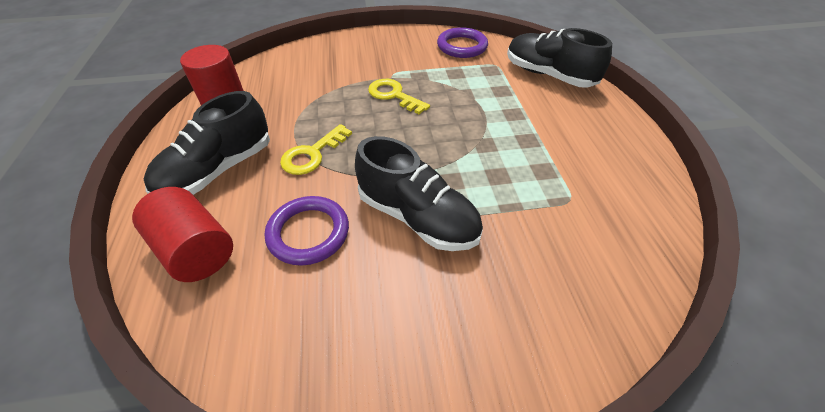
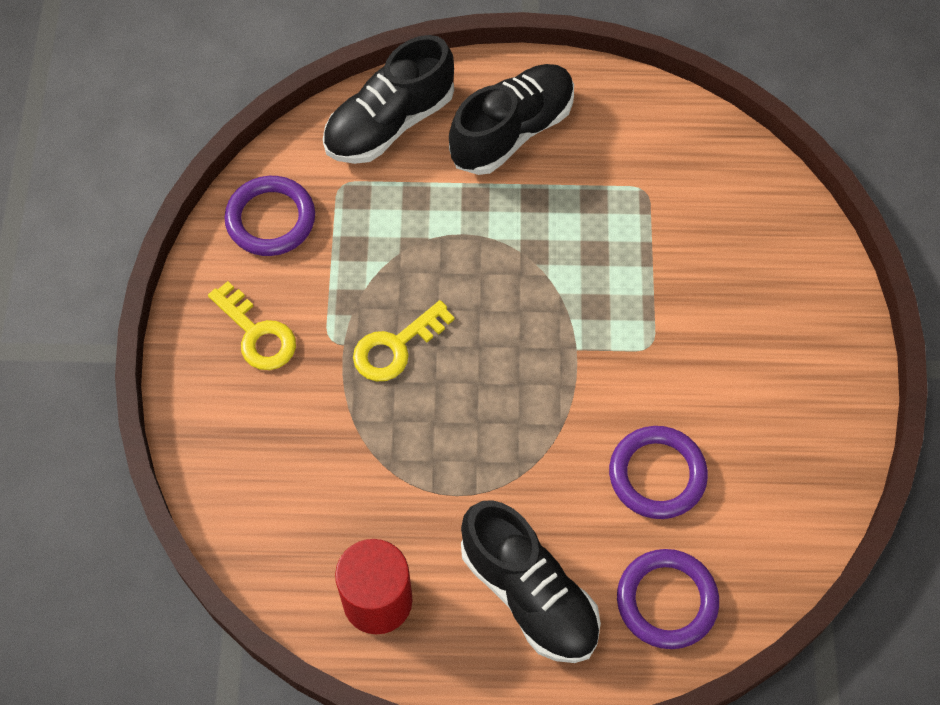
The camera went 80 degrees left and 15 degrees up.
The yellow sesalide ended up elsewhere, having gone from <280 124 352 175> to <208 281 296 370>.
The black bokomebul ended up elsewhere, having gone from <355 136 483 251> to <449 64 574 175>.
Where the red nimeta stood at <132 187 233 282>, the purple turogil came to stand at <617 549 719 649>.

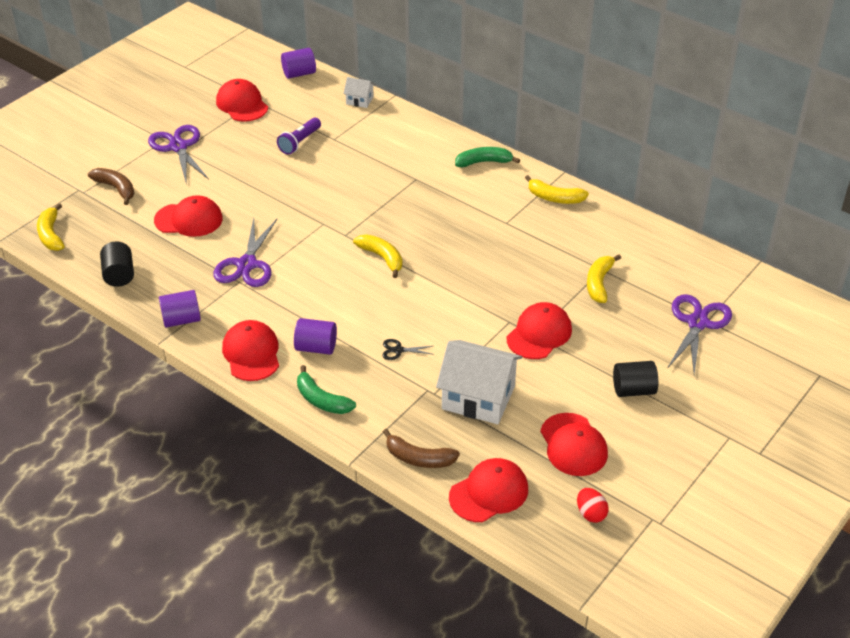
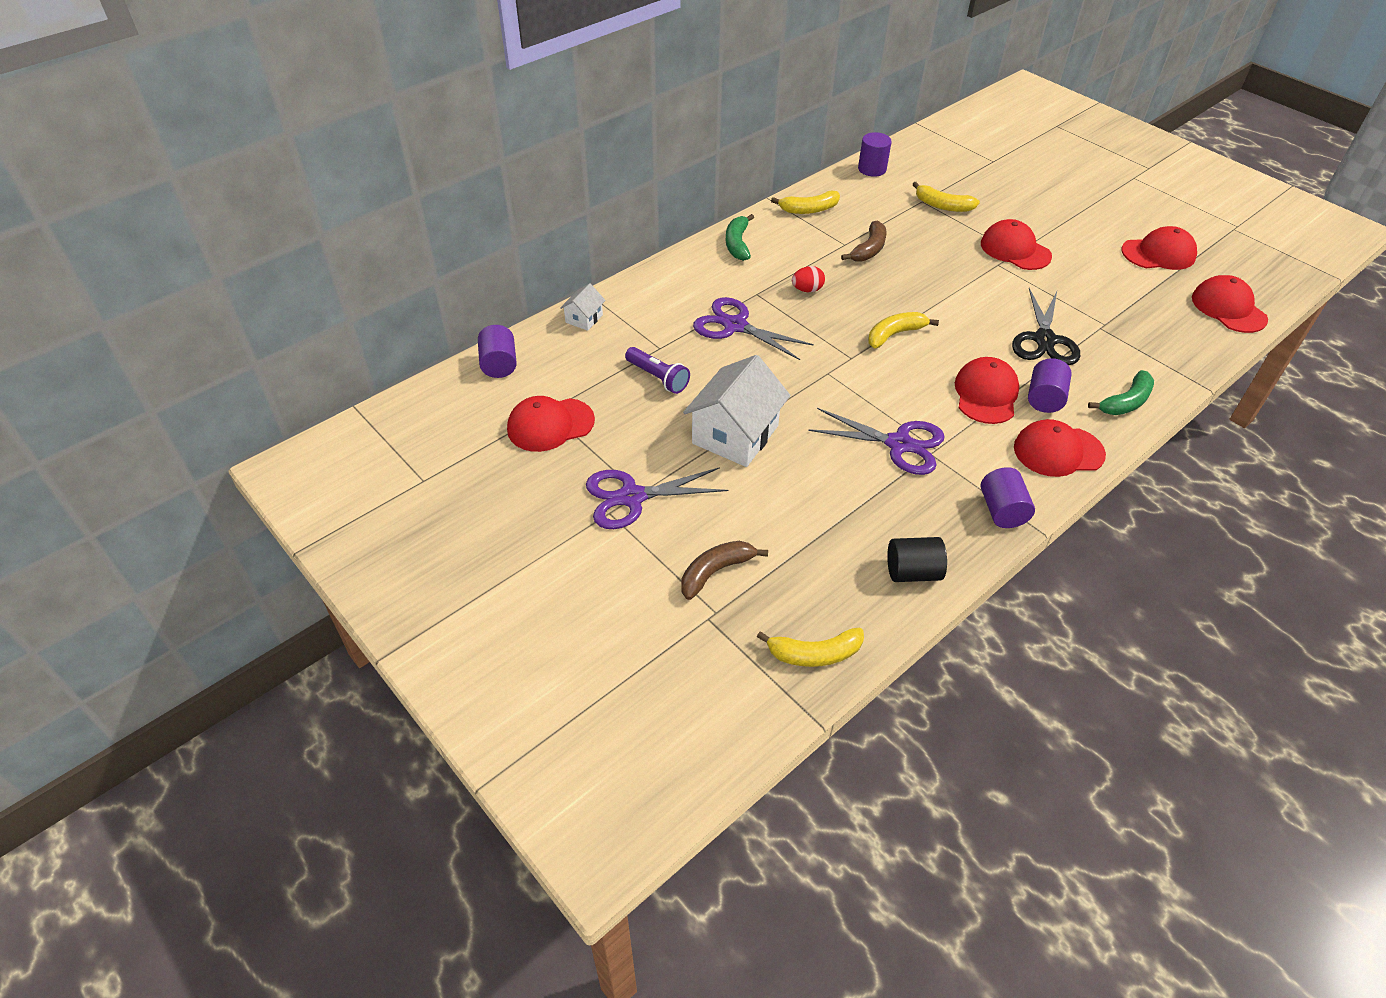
The camera went 80 degrees left and 5 degrees up.
The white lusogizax ended up elsewhere, having gone from <436 340 522 424> to <683 355 791 467>.
The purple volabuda ended up elsewhere, having gone from <668 294 732 375> to <693 297 814 360>.
The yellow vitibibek at <525 175 589 204> ended up facing another way, 45 degrees clockwise from before.
The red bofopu ended up elsewhere, having gone from <577 488 609 523> to <792 266 825 292>.
The brown vitibibek ended up elsewhere, having gone from <383 429 460 468> to <841 221 886 262>.
The second view gained the purple nimeta at <858 132 892 177>.
The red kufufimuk ended up elsewhere, having gone from <154 195 223 237> to <955 357 1020 424>.
The size of the black volabuda at <382 339 432 360> changed by a factor of 2.15.
The second view lost the black nimeta at <613 361 658 397>.

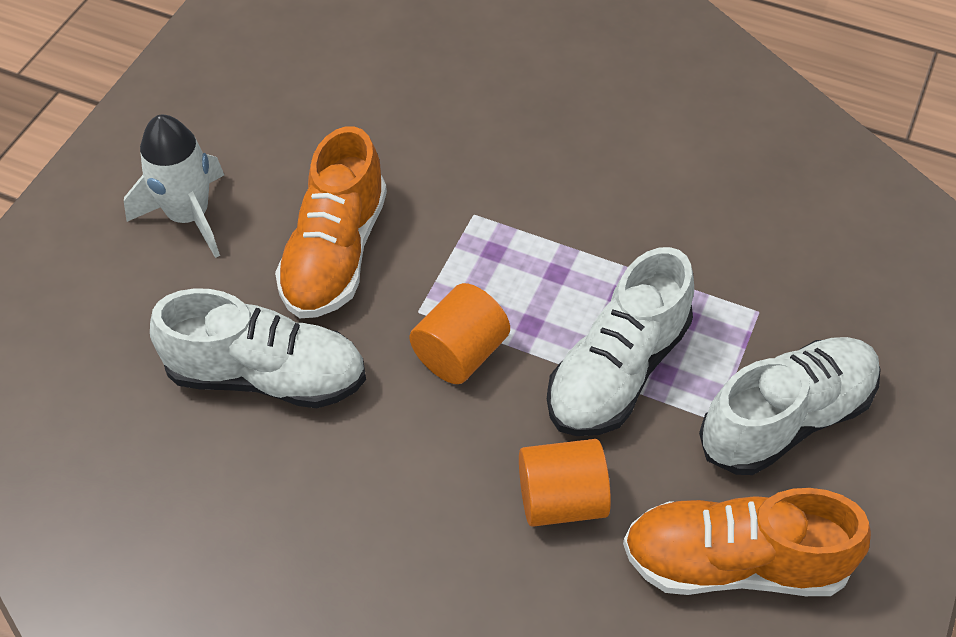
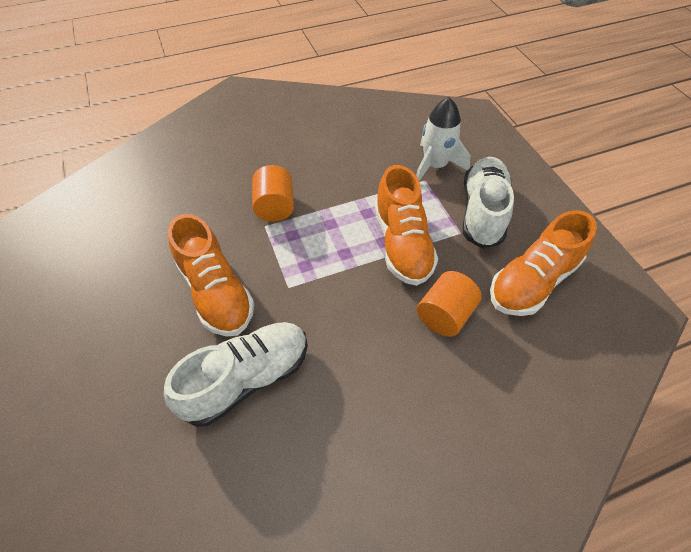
The camera went 45 degrees left and 0 degrees up.
The orange nimeta ended up elsewhere, having gone from <409 283 510 384> to <252 165 294 222>.
What was the white bokomebul at <547 247 694 436> turned into the orange bokomebul at <375 165 438 286>.
The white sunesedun ended up elsewhere, having gone from <124 115 224 258> to <416 97 471 181>.

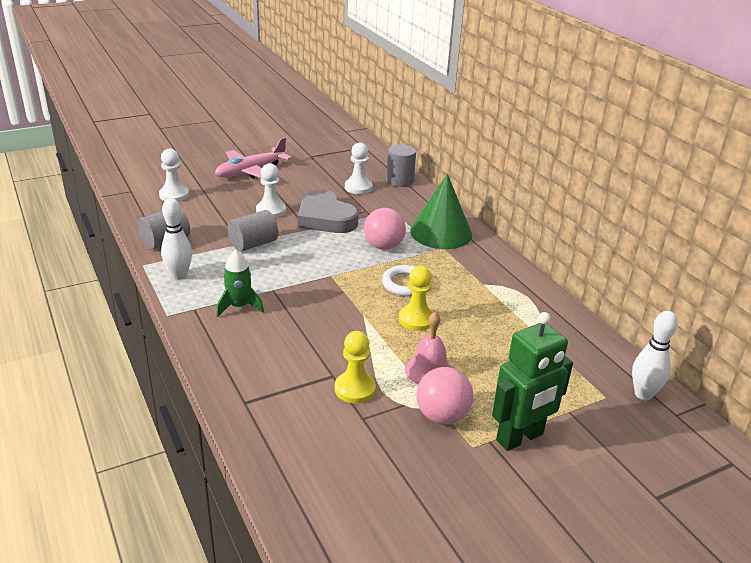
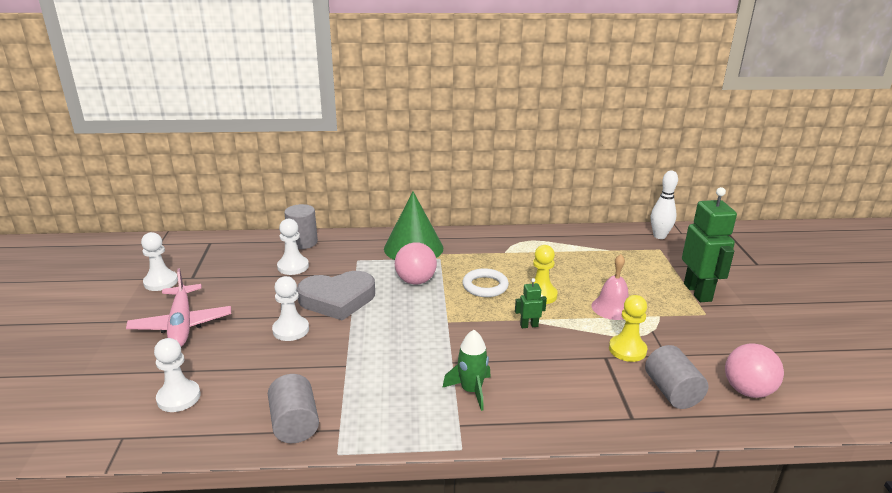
The camera went 65 degrees left and 5 degrees down.
The second view gained the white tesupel at <141 232 178 291>.
The second view gained the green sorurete at <515 278 547 328>.
The grey nimeta ended up elsewhere, having gone from <228 210 278 252> to <645 345 708 409>.
The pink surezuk ended up elsewhere, having gone from <416 367 473 424> to <725 343 784 398>.
The second view lost the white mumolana at <161 198 192 280>.

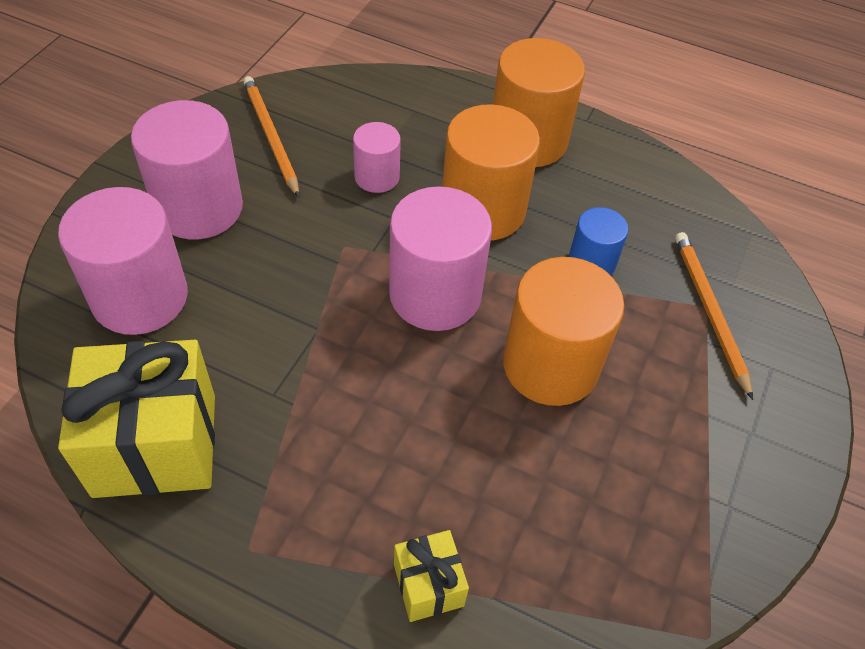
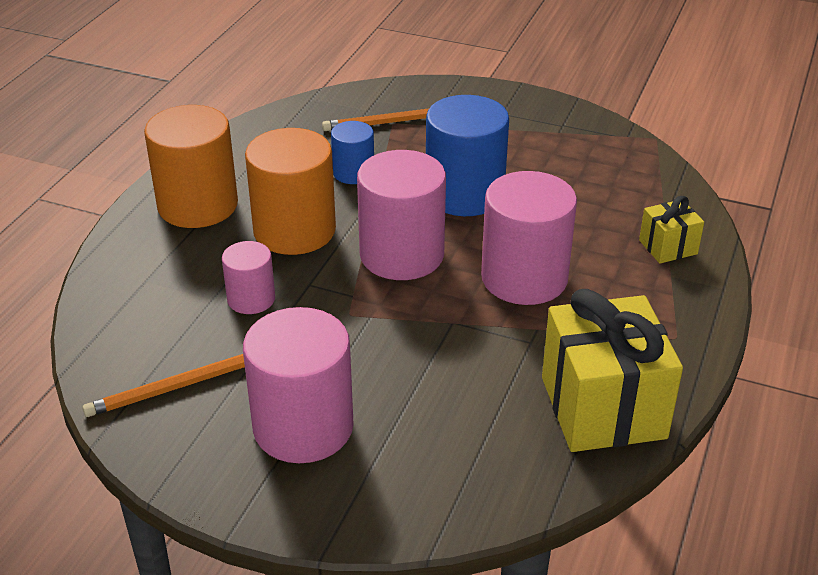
The camera went 90 degrees left and 15 degrees down.
What was the orange nimeta at <503 257 625 406> turned into the blue nimeta at <426 95 509 216>.
The pink nimeta ended up elsewhere, having gone from <58 187 188 335> to <481 171 577 305>.

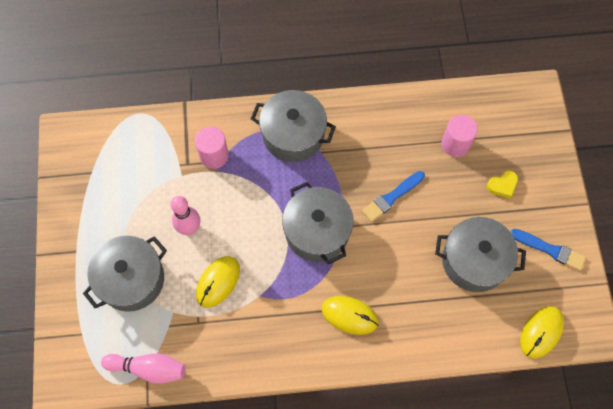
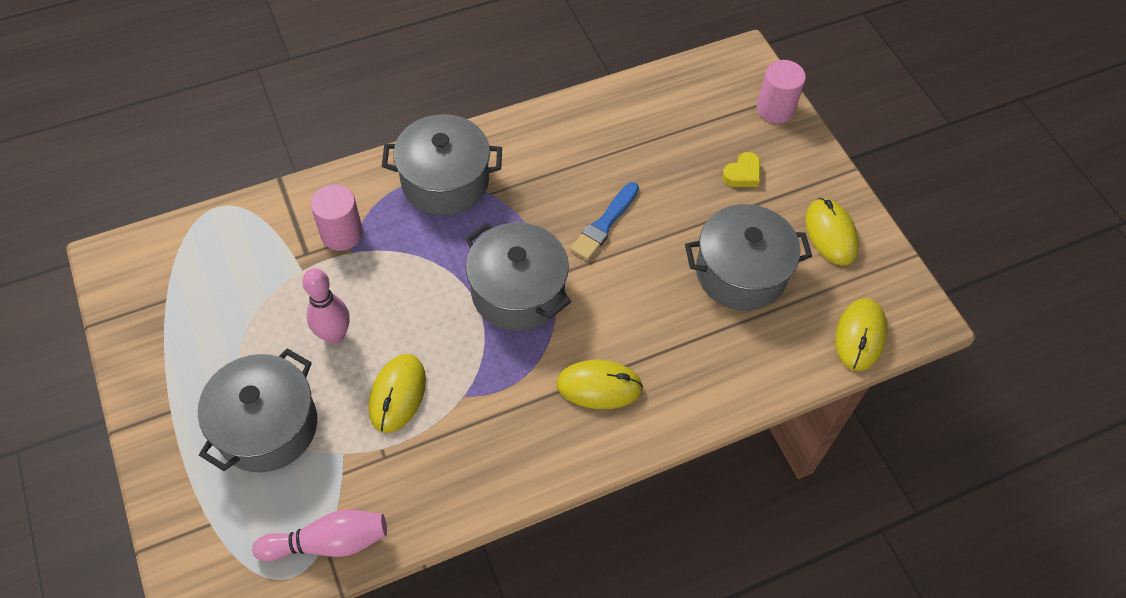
The camera went 20 degrees left and 10 degrees down.
The pink nimeta ended up elsewhere, having gone from <441 115 478 157> to <757 60 806 123>.
Where the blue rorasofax stood at <511 229 586 271>, the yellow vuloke came to stand at <805 198 859 265>.

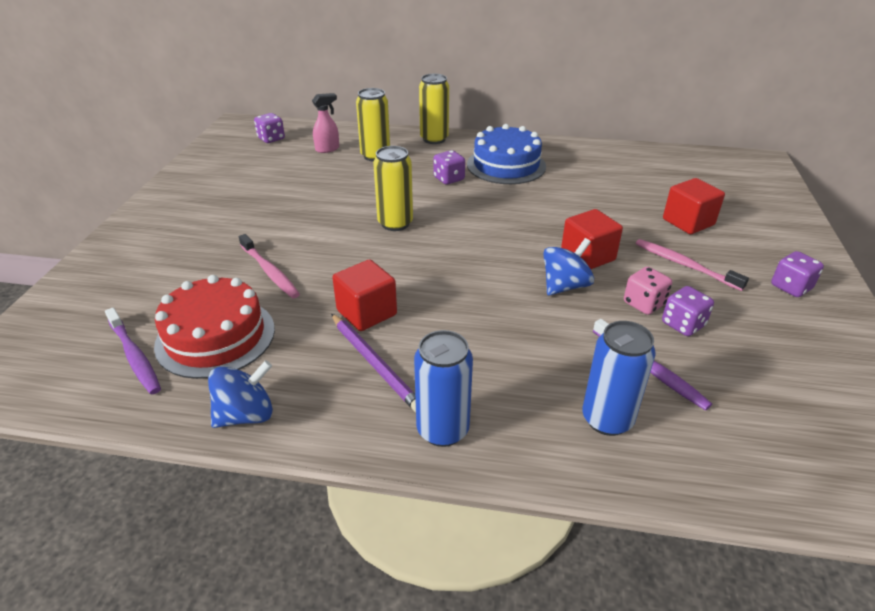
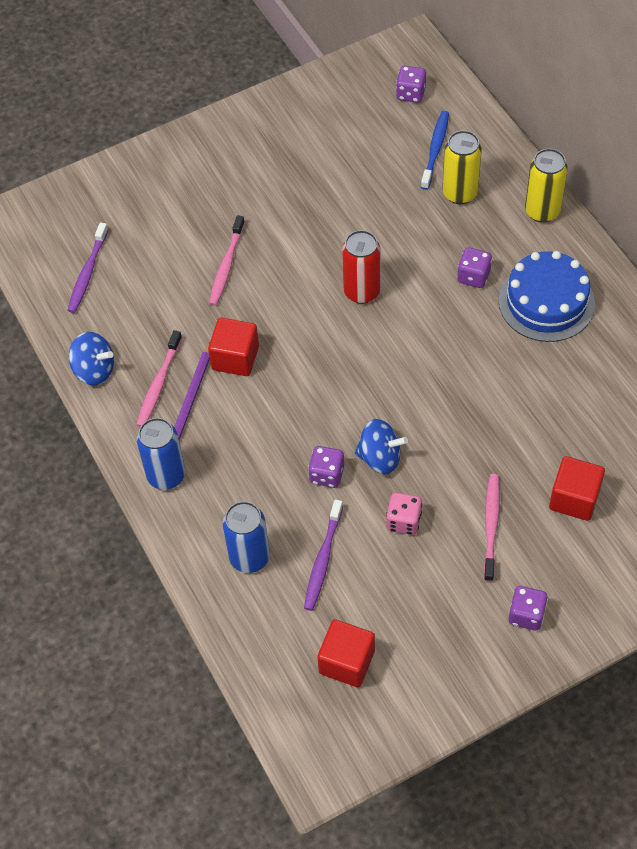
The camera went 55 degrees right and 20 degrees up.
The second view gained the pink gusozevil at <136 330 182 427>.
The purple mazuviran ended up elsewhere, having gone from <662 286 714 336> to <308 446 344 488>.
The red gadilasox ended up elsewhere, having gone from <561 209 623 269> to <317 619 375 687>.
What was the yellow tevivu at <373 146 413 231> turned into the red tevivu at <342 230 381 304>.
Where the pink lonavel stood at <312 93 339 153>, the blue gusozevil came to stand at <421 111 449 190>.
The second view lost the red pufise at <154 275 275 379>.

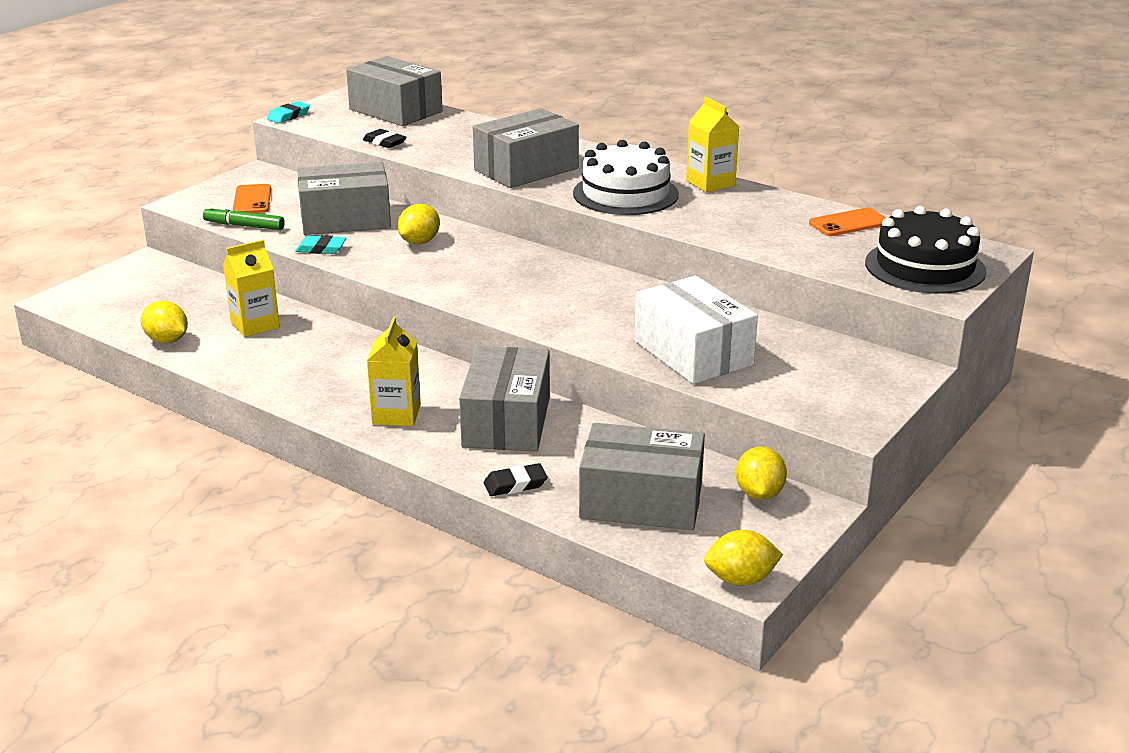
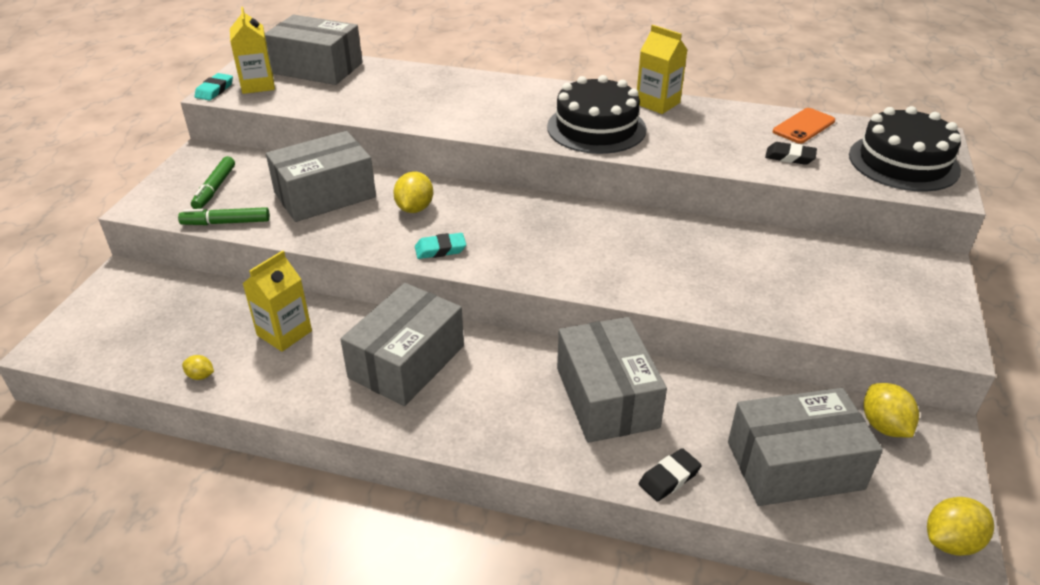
The camera went 20 degrees left and 10 degrees up.
The size of the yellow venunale at <141 301 188 343> changed by a factor of 0.55.
Where the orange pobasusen stood at <233 184 271 213>, the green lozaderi came to stand at <191 156 235 209>.
The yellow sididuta ended up elsewhere, having gone from <367 317 421 426> to <230 7 275 94>.
The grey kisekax ended up elsewhere, having gone from <473 108 579 188> to <340 283 464 406>.
The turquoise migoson ended up elsewhere, having gone from <295 235 346 254> to <415 233 466 259>.
What was the white pufise at <573 140 679 215> turned into the black pufise at <547 75 647 154>.
The black migoson ended up elsewhere, having gone from <363 129 406 148> to <765 142 817 165>.
The second view lost the white kisekax at <634 276 758 384>.

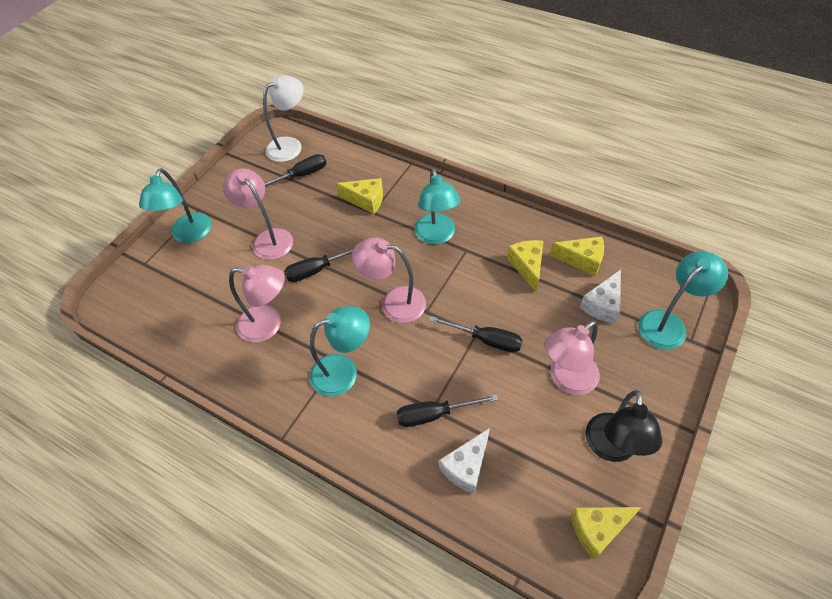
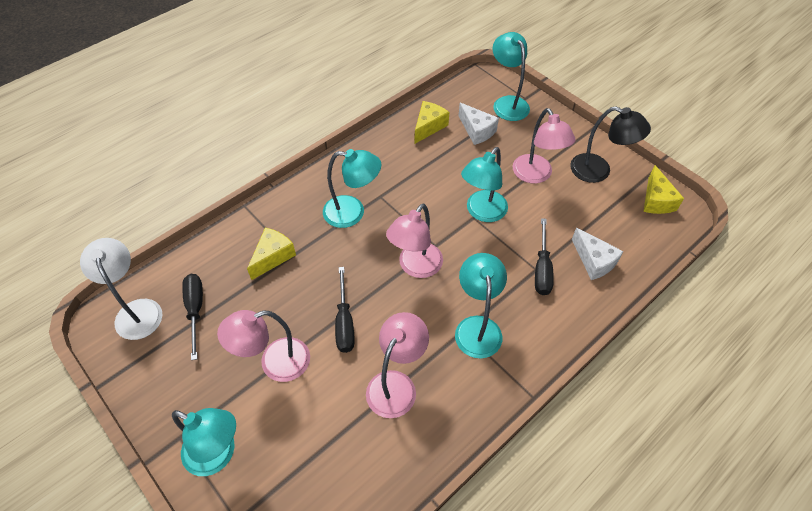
The camera went 75 degrees left and 0 degrees up.
Where the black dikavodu stood at <429 316 522 353>, the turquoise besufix came to stand at <461 147 508 222>.
The second view lost the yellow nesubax at <507 240 543 293>.

